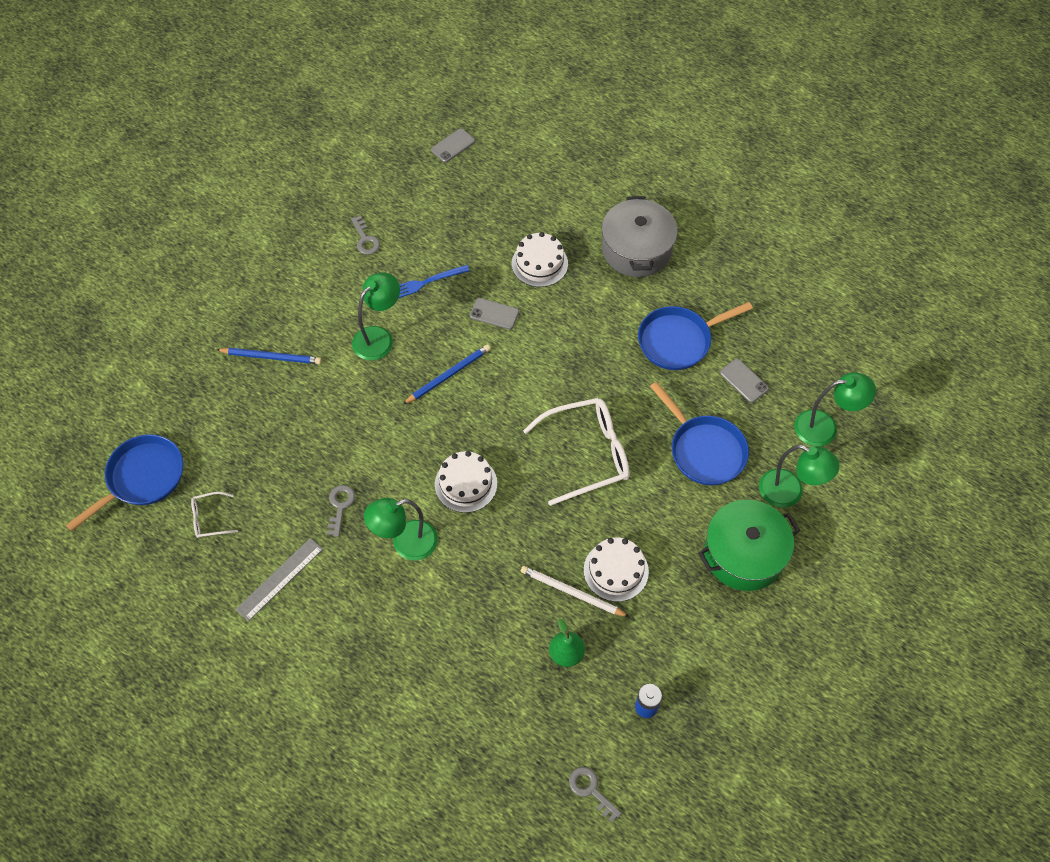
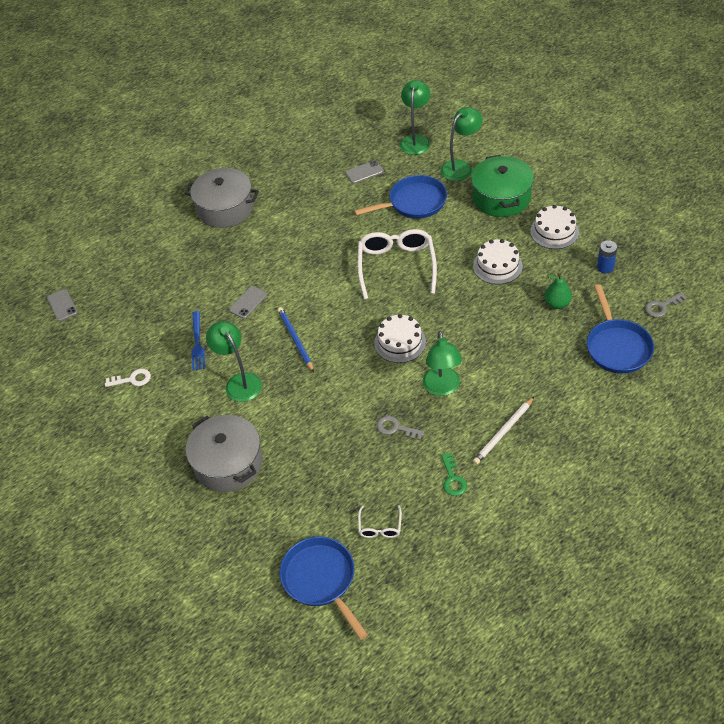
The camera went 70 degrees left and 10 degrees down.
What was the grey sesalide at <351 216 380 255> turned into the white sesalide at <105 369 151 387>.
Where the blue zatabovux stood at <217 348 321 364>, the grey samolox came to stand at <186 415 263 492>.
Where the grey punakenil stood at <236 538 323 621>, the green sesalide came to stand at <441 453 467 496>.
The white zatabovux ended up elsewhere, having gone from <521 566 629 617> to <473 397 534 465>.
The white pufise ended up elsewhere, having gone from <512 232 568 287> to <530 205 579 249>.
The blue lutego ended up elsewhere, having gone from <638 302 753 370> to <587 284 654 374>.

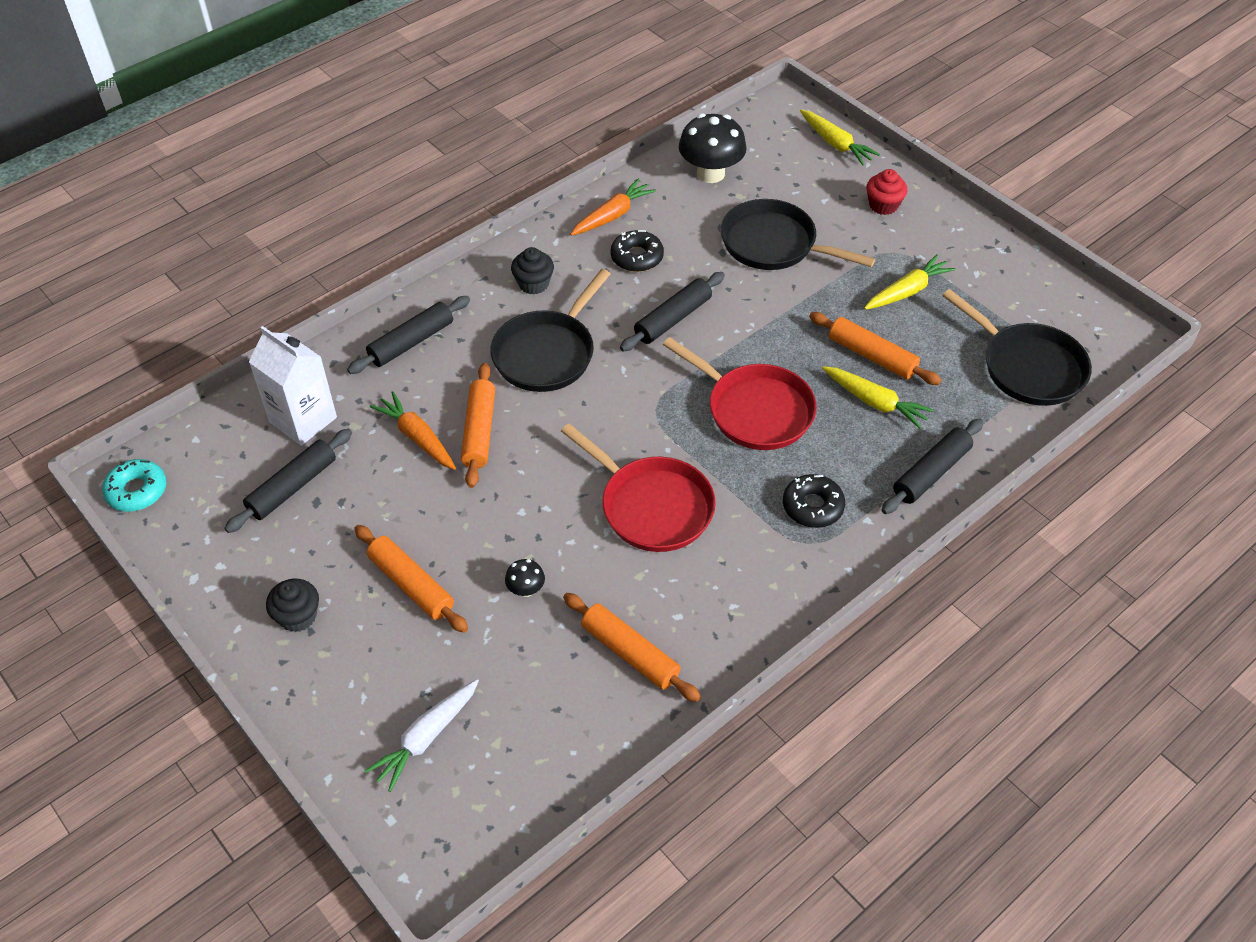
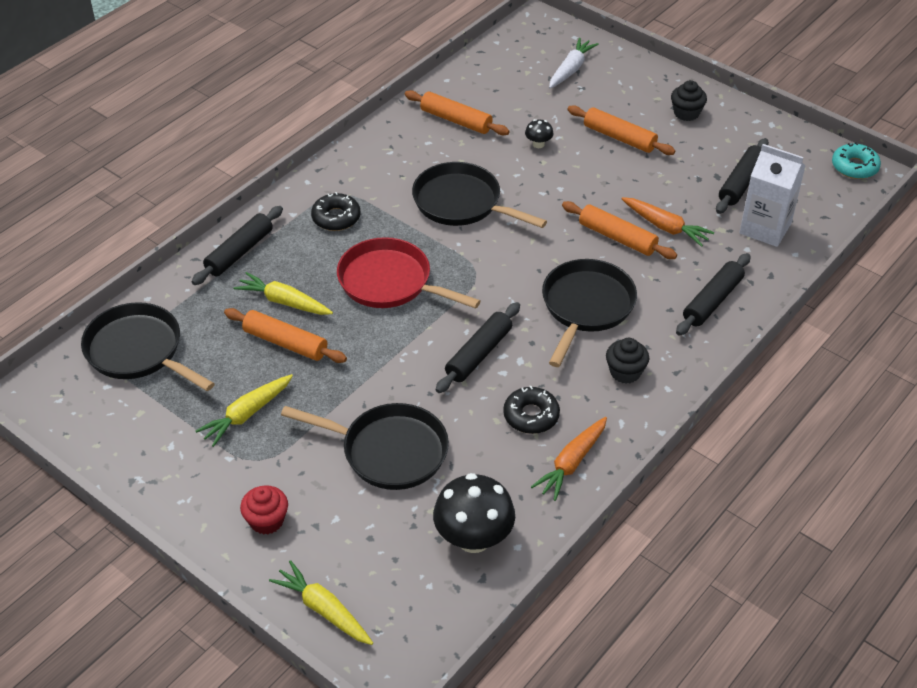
The camera went 170 degrees right and 5 degrees down.
What was the red lutego at <561 424 716 552> turned into the black lutego at <412 162 547 228>.
The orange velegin at <461 363 495 488> ended up facing another way, 45 degrees counterclockwise from before.

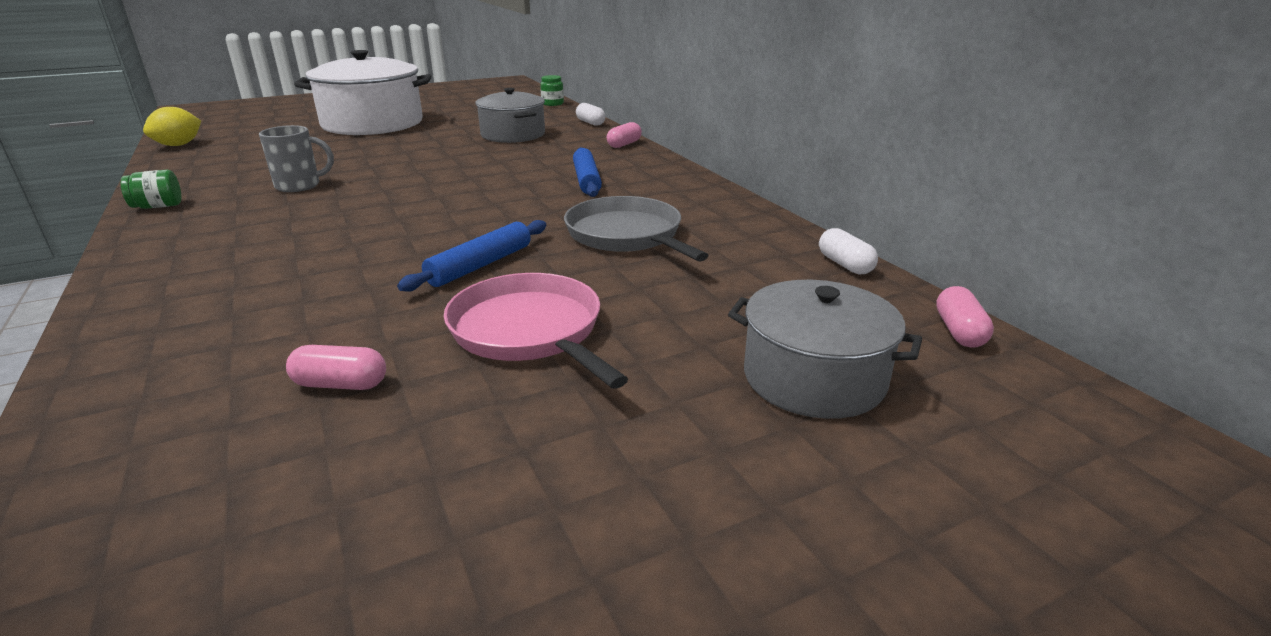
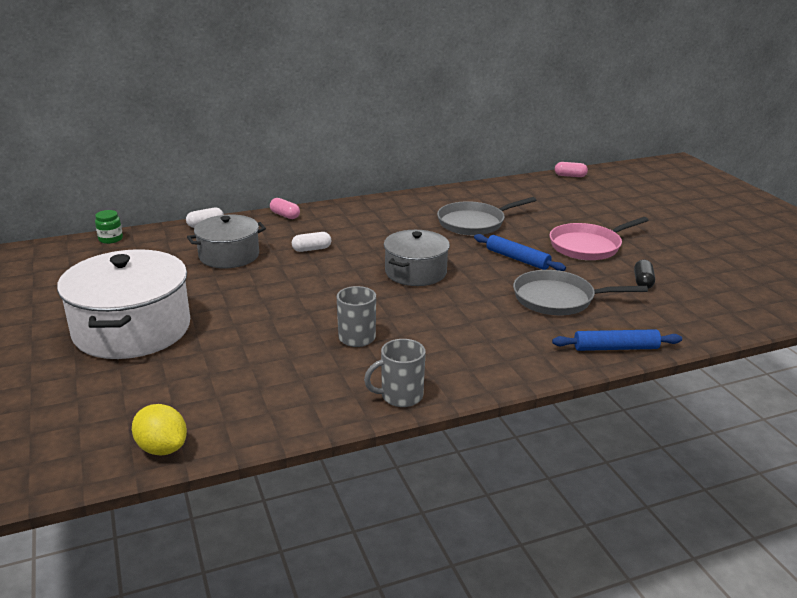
The camera went 85 degrees left and 0 degrees up.
The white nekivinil ended up elsewhere, having gone from <819 228 878 274> to <292 232 331 252>.
Where the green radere stood at <121 170 181 209>, the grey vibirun came to stand at <364 339 426 407>.
The grey samolox ended up elsewhere, having gone from <728 280 922 419> to <384 230 450 286>.
The second view gained the grey lutego at <513 270 648 315>.
The blue velegin ended up elsewhere, having gone from <573 147 602 197> to <552 329 682 351>.
What was the pink nekivinil at <286 345 386 390> turned into the black nekivinil at <634 260 655 289>.

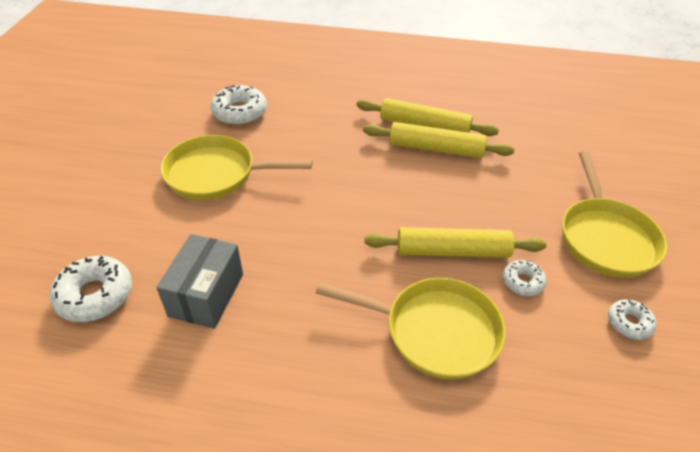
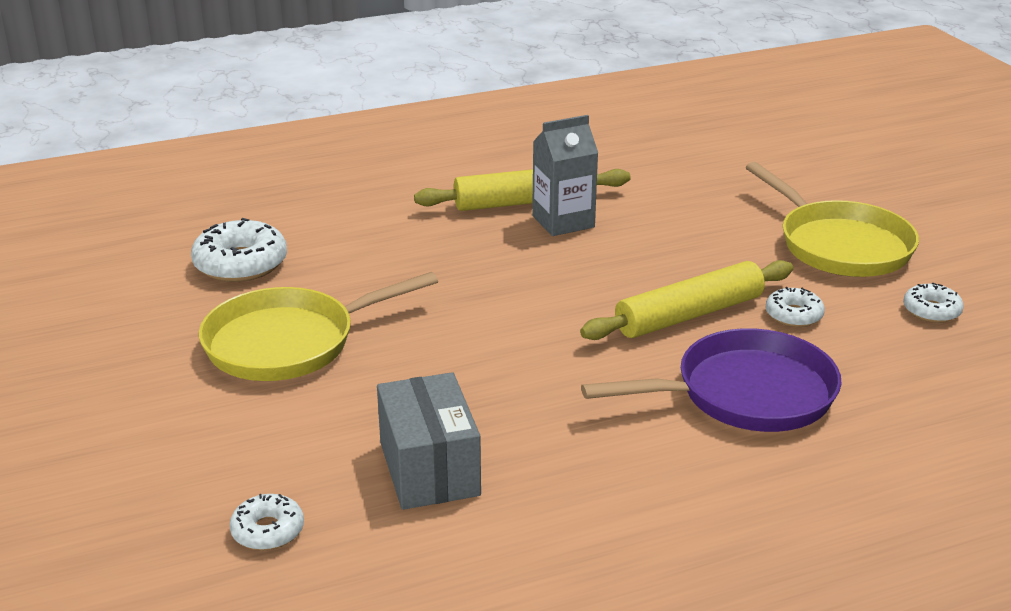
The camera went 30 degrees left and 15 degrees down.
The size of the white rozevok at <49 256 132 322> changed by a factor of 0.58.
Where the yellow velegin stood at <363 122 515 158>, the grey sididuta came to stand at <532 115 598 236>.
What was the yellow lutego at <316 278 506 380> turned into the purple lutego at <581 328 841 432>.

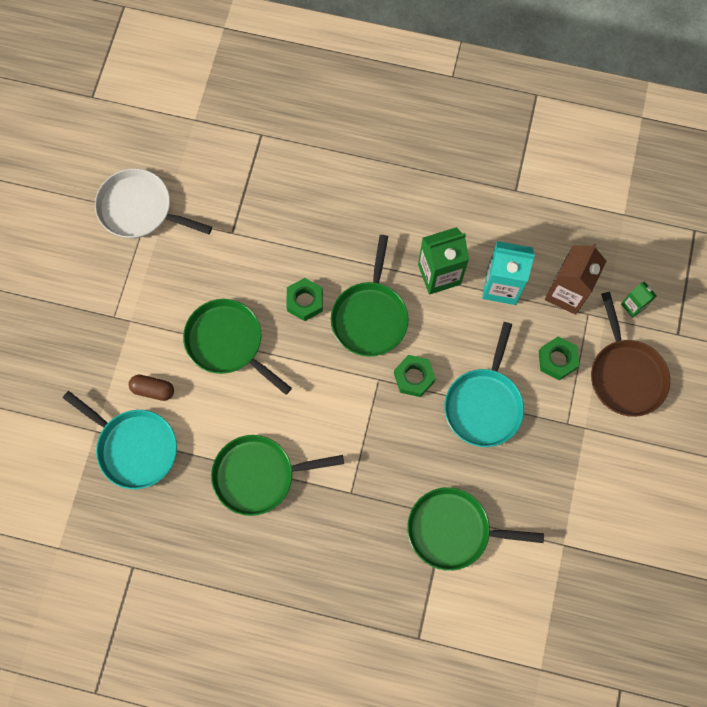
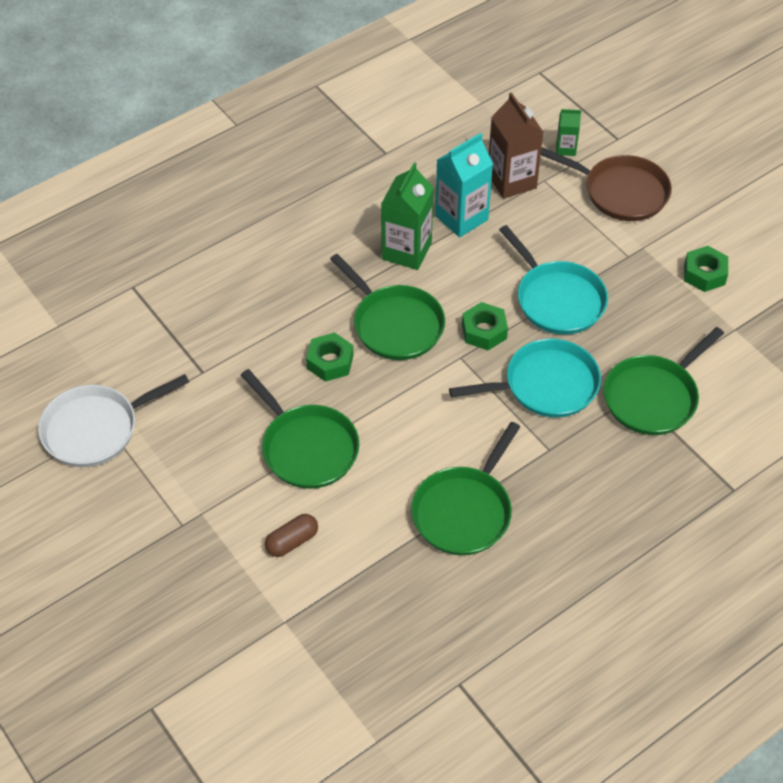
The camera went 50 degrees left and 20 degrees down.
The green lutego at <183 299 292 395> ended up facing another way, 120 degrees counterclockwise from before.
The turquoise lutego ended up elsewhere, having gone from <63 391 177 489> to <449 339 601 418>.
The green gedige ended up elsewhere, having gone from <539 336 579 380> to <684 246 728 292>.

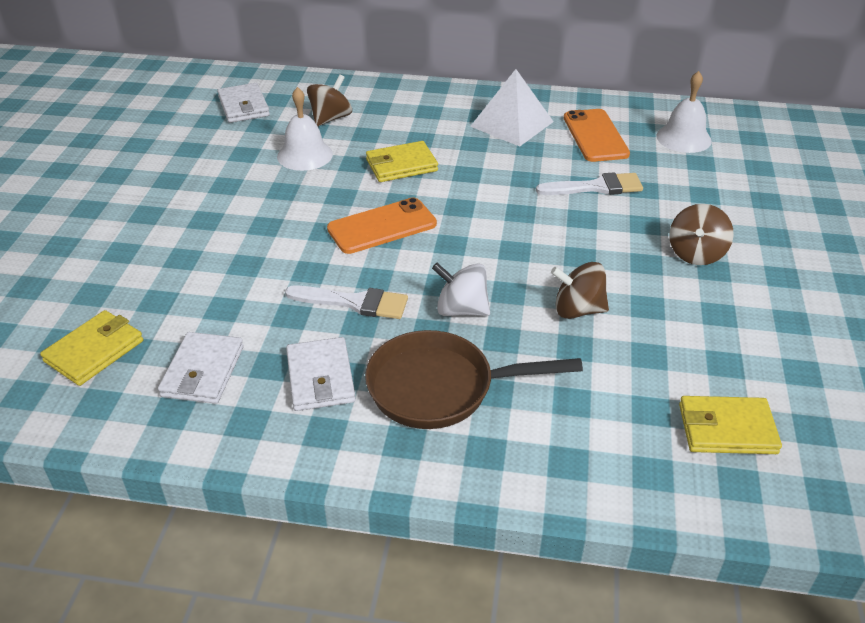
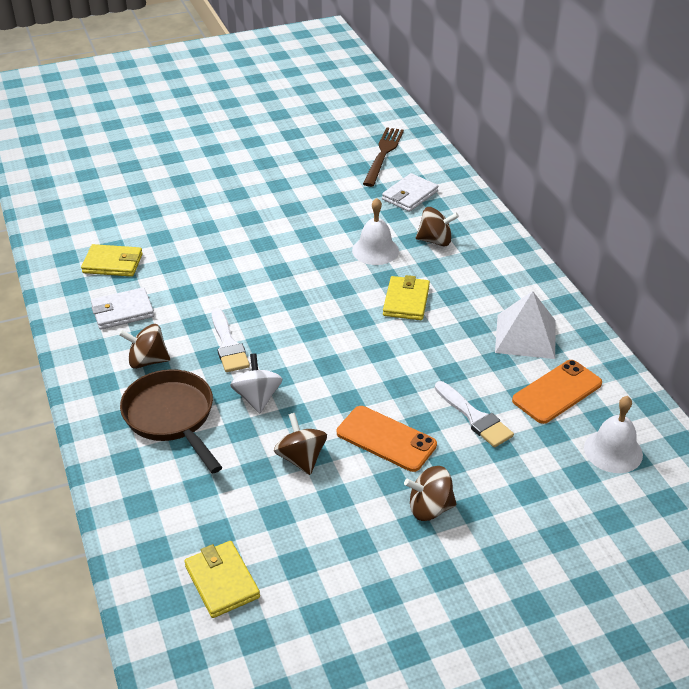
The camera went 60 degrees right and 0 degrees up.
Where the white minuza stood at <286 337 356 411>, the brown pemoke came to stand at <119 324 170 369>.
The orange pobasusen ended up elsewhere, having gone from <327 197 437 254> to <337 406 437 472>.
The second view gained the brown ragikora at <363 127 404 187>.
The yellow minuza at <366 141 438 182> ended up facing another way, 60 degrees clockwise from before.

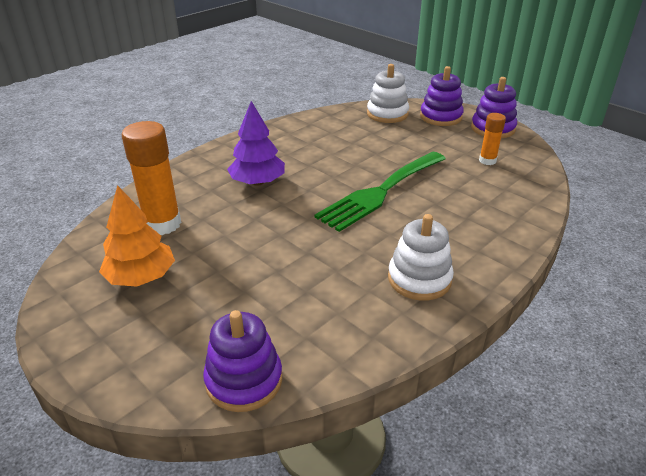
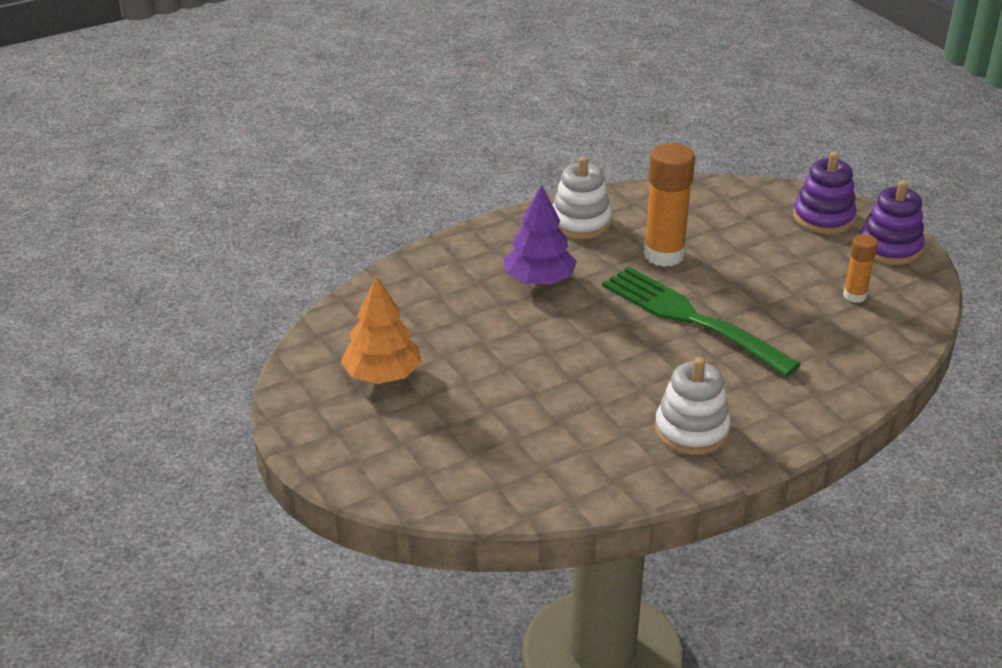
The camera went 15 degrees right and 0 degrees up.
The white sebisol ended up elsewhere, having gone from <367 64 409 123> to <553 156 612 239>.
The green ragikora at <314 152 446 232> ended up facing another way, 75 degrees clockwise from before.
The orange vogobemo ended up elsewhere, having gone from <122 121 181 235> to <644 143 695 267>.
The second view lost the purple sebisol at <203 310 282 412>.

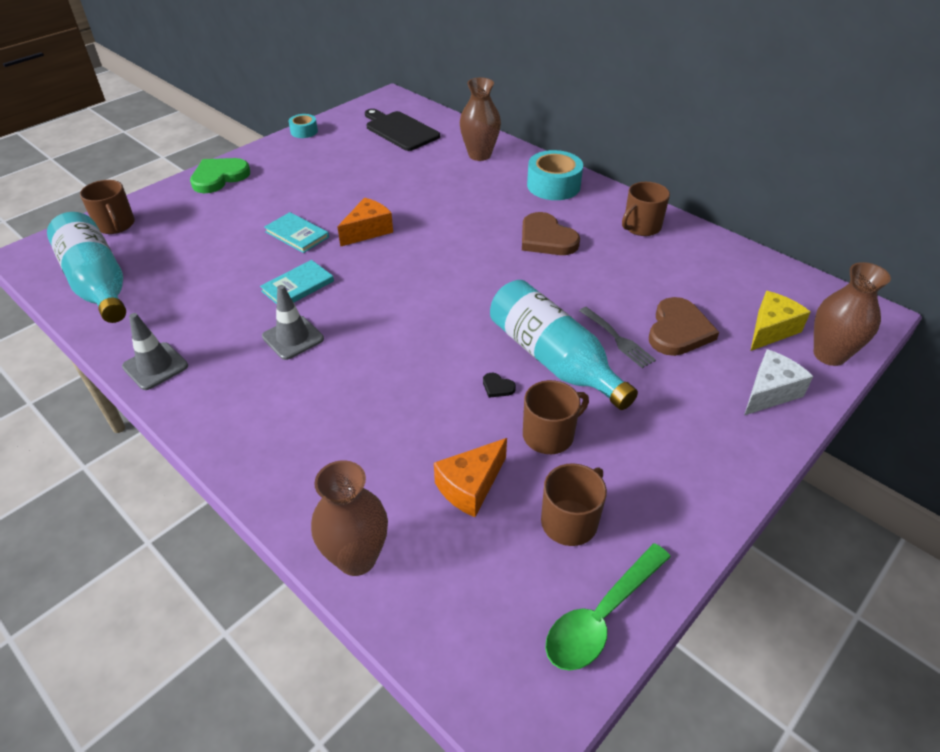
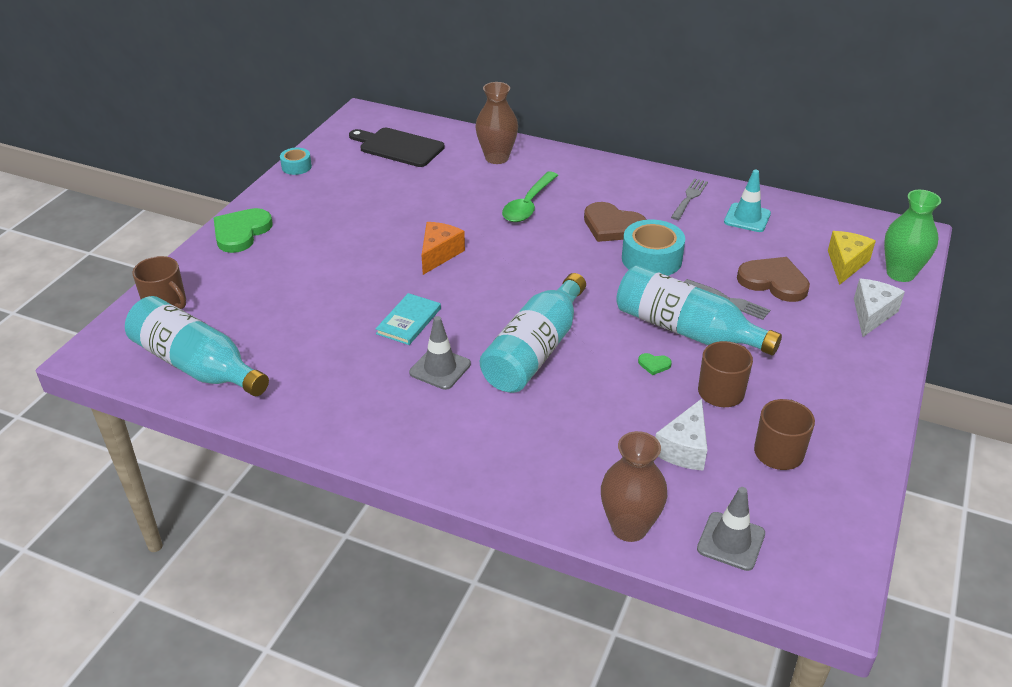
The camera went 20 degrees left and 5 degrees down.
The second view gained the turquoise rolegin at <480 273 586 393>.
The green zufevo ended up elsewhere, having gone from <545 544 671 671> to <502 172 558 222>.
The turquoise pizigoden ended up elsewhere, having gone from <527 150 583 200> to <622 220 685 276>.
What was the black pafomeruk at <483 373 516 398> turned into the green pafomeruk at <638 353 672 375>.
What was the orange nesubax at <434 438 507 517> turned into the white nesubax at <655 399 707 471>.
Where the brown vibirun stood at <622 182 670 236>, the grey ragikora came to stand at <671 178 708 220>.
The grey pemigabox ended up elsewhere, having gone from <122 313 188 390> to <697 487 765 571>.
The second view gained the turquoise pemigabox at <724 170 771 232>.
The brown pafomeruk at <649 297 719 356> ended up facing another way, 60 degrees counterclockwise from before.
What was the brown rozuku at <814 262 891 366> turned into the green rozuku at <884 190 941 282>.
The second view lost the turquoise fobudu at <264 212 329 253>.

